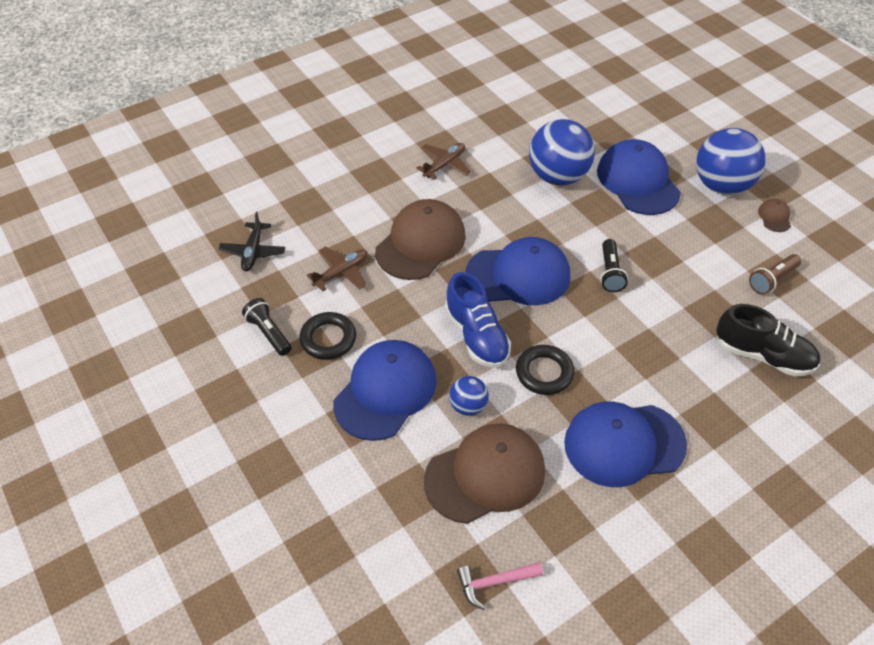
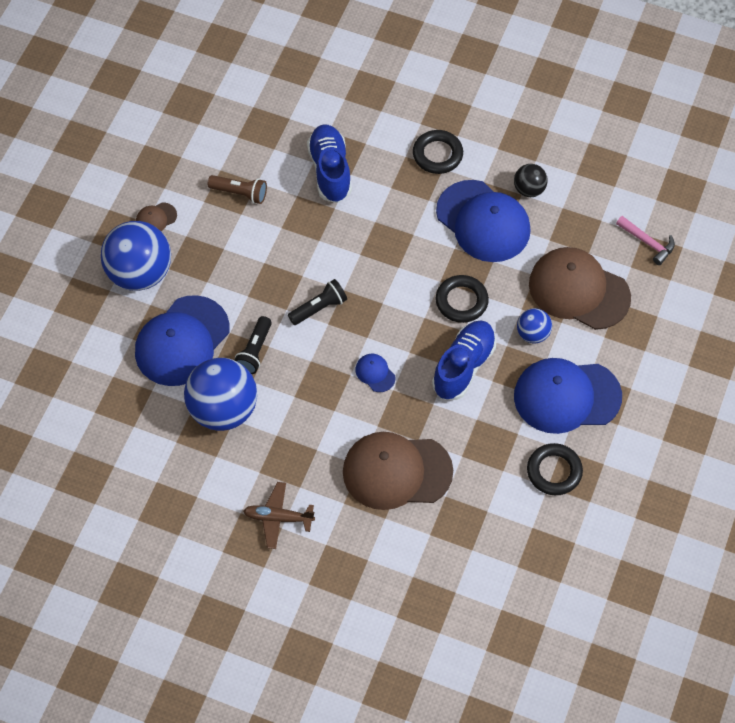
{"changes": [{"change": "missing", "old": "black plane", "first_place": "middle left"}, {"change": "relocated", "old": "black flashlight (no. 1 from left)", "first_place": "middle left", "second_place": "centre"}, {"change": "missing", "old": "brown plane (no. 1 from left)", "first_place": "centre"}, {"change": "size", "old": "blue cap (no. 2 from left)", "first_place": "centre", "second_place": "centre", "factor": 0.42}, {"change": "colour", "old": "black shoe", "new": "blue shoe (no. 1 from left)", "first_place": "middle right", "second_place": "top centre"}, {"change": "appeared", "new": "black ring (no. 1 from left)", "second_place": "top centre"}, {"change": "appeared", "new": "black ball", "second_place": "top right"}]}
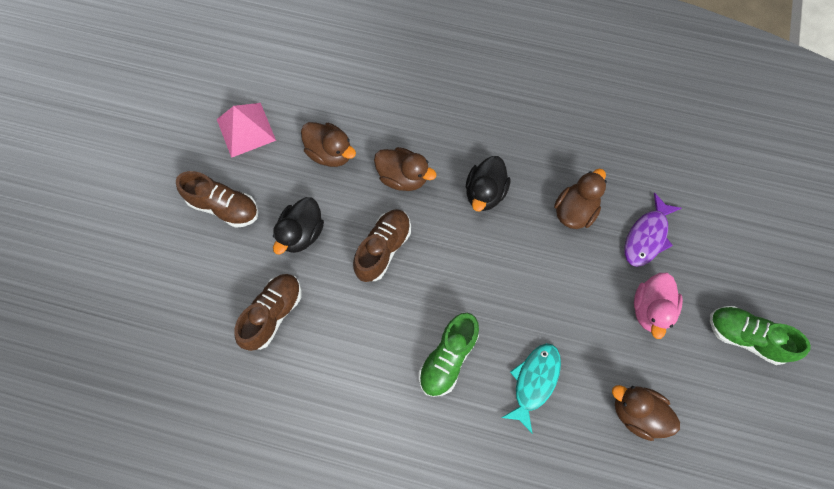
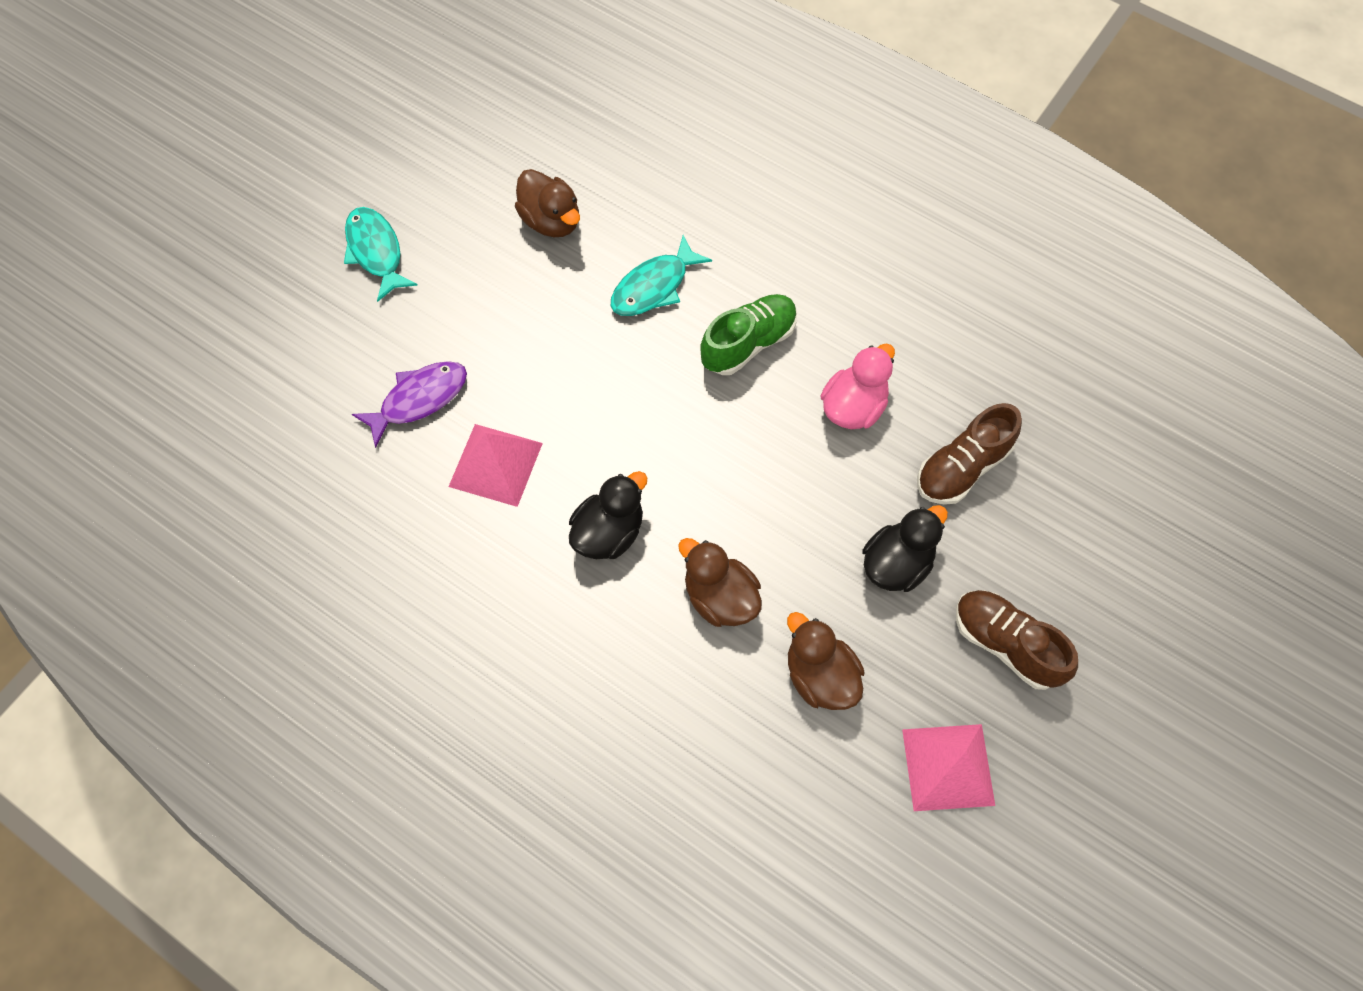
{"changes": [{"change": "missing", "old": "brown shoe (no. 3 from left)", "first_place": "centre"}, {"change": "exchanged", "old": "brown duck (no. 3 from left)", "new": "pink pyramid (no. 1 from left)", "first_place": "middle right", "second_place": "centre"}, {"change": "relocated", "old": "pink duck", "first_place": "middle right", "second_place": "centre"}, {"change": "exchanged", "old": "green shoe (no. 2 from left)", "new": "turquoise fish (no. 1 from left)", "first_place": "bottom right", "second_place": "top left"}]}
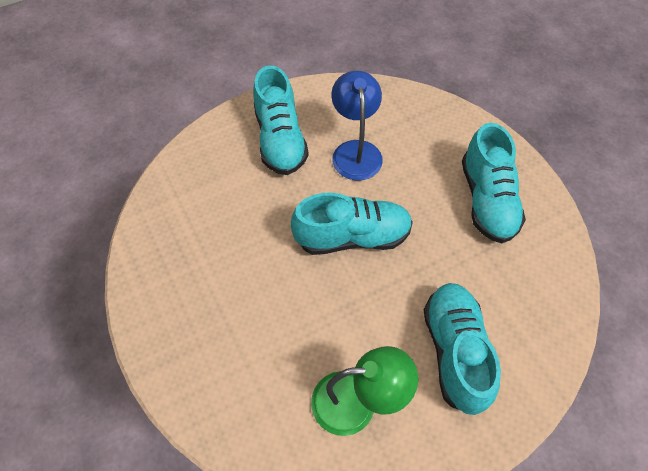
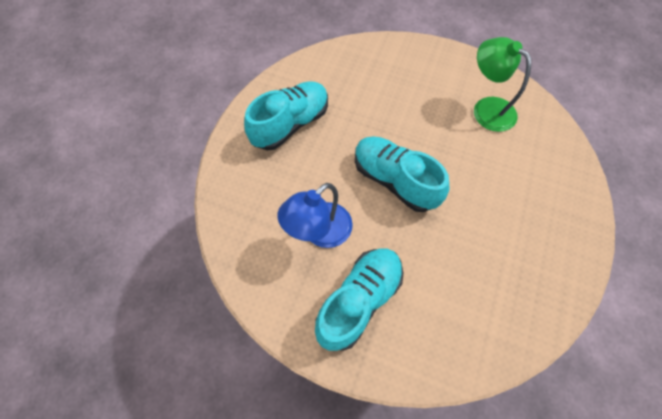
{"changes": [{"change": "missing", "old": "turquoise shoe (no. 3 from left)", "first_place": "bottom right"}]}
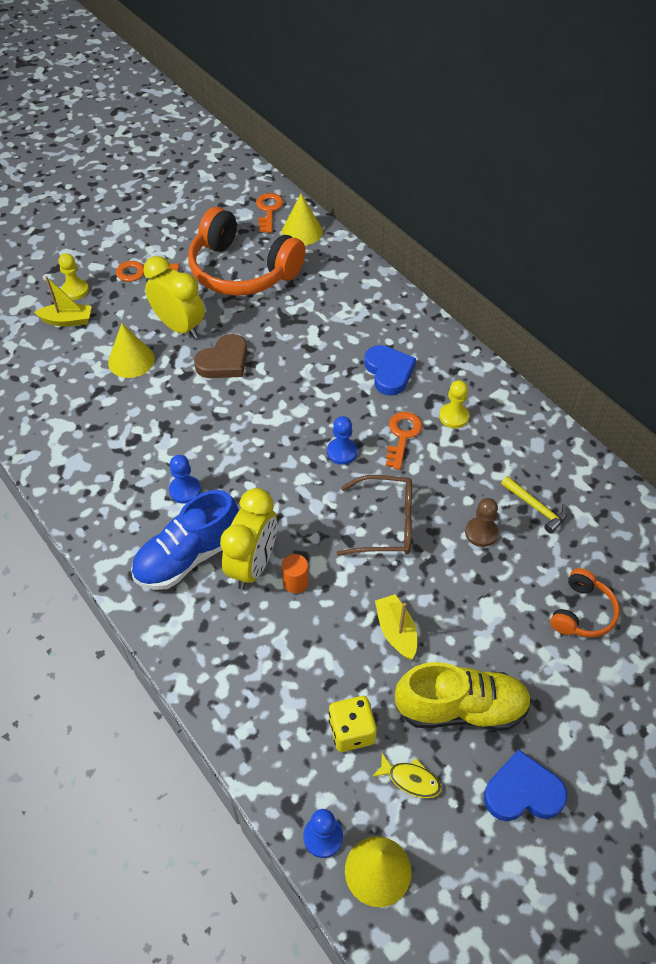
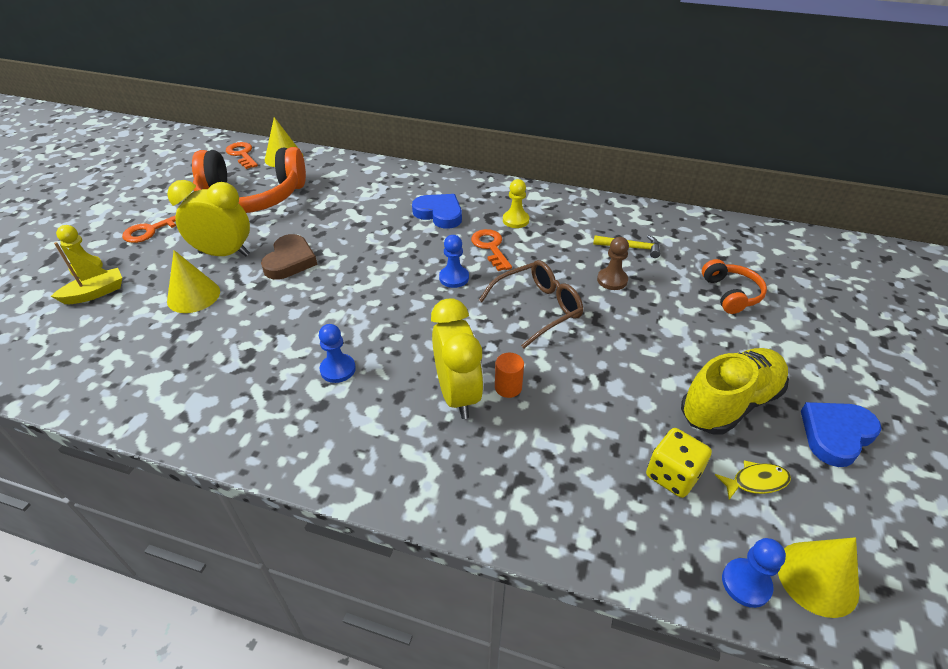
{"changes": [{"change": "missing", "old": "blue shoe", "first_place": "middle left"}, {"change": "missing", "old": "yellow boat (no. 2 from left)", "first_place": "centre"}]}
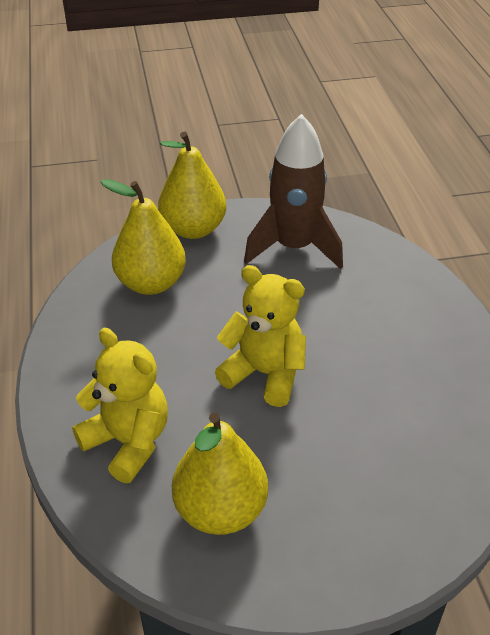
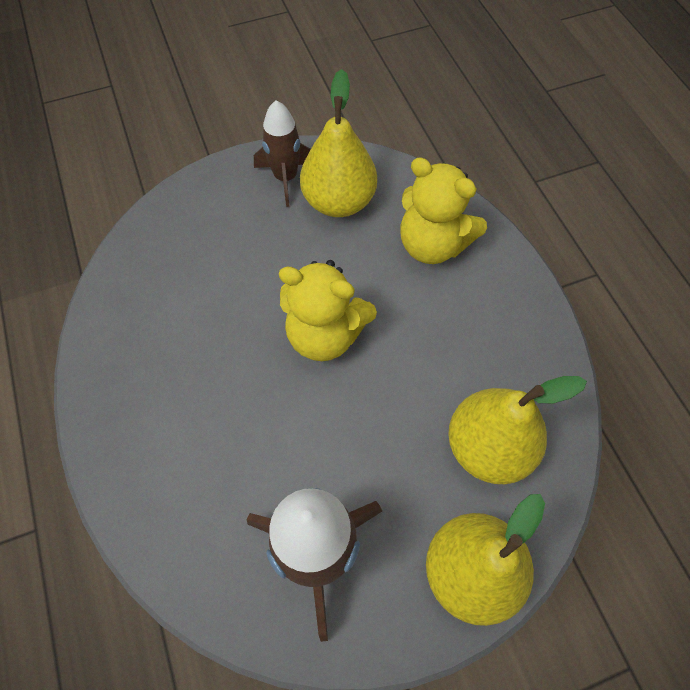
{"changes": [{"change": "appeared", "new": "brown rocket (no. 1 from left)", "second_place": "top centre"}]}
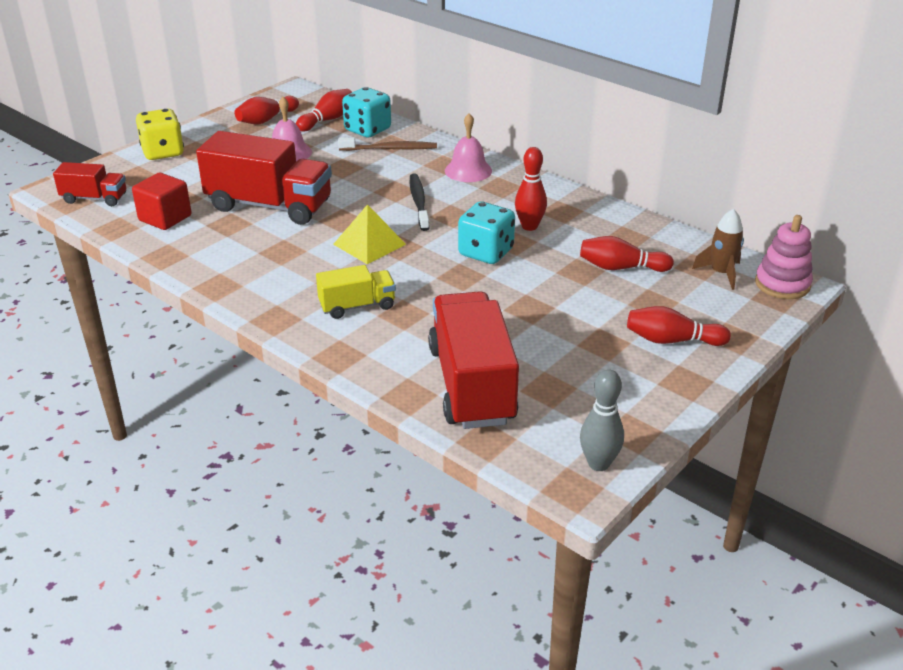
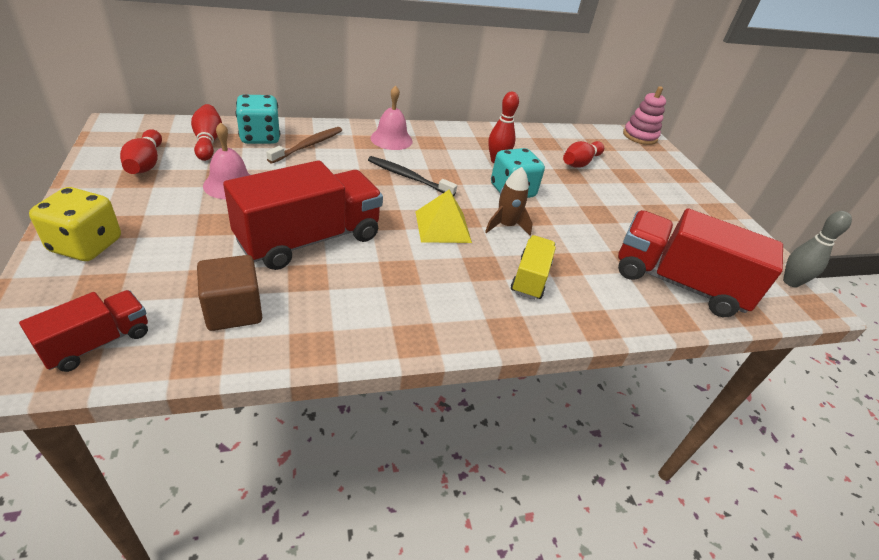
{"changes": [{"change": "colour", "old": "red cube", "new": "brown cube", "first_place": "top left", "second_place": "middle left"}, {"change": "missing", "old": "red bowling pin (no. 5 from left)", "first_place": "middle right"}, {"change": "relocated", "old": "brown rocket", "first_place": "middle right", "second_place": "centre"}]}
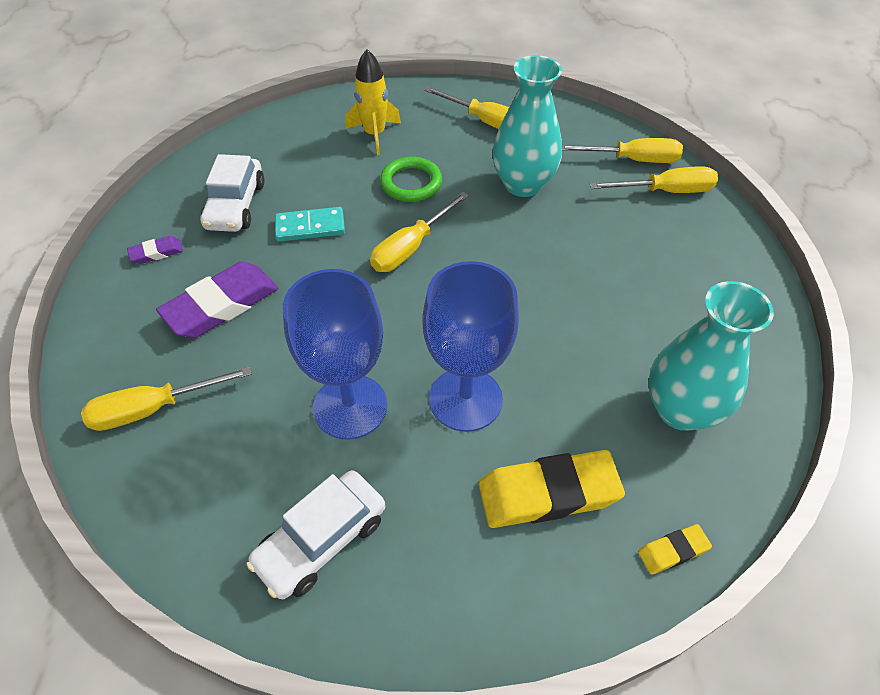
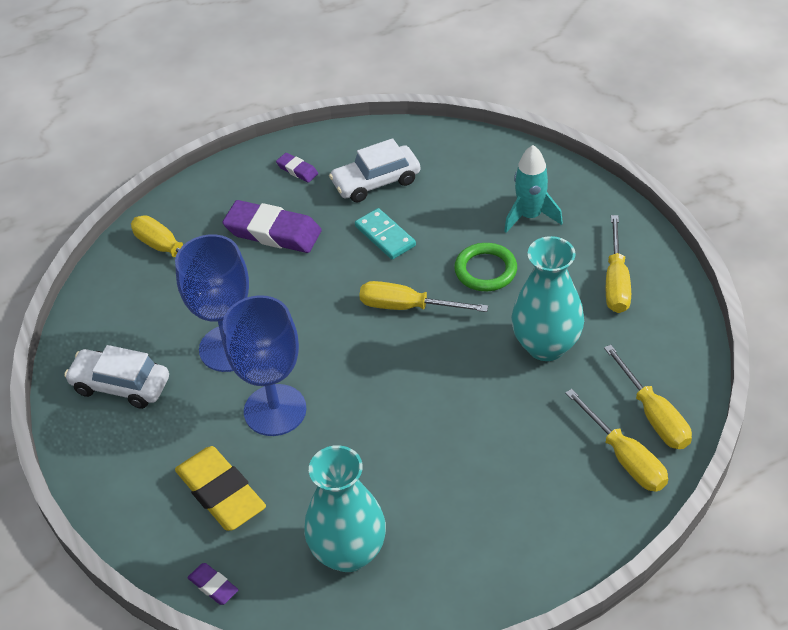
{"changes": [{"change": "colour", "old": "yellow rocket", "new": "turquoise rocket", "first_place": "top centre", "second_place": "top right"}, {"change": "colour", "old": "yellow eraser (no. 2 from left)", "new": "purple eraser (no. 1 from left)", "first_place": "bottom right", "second_place": "bottom left"}]}
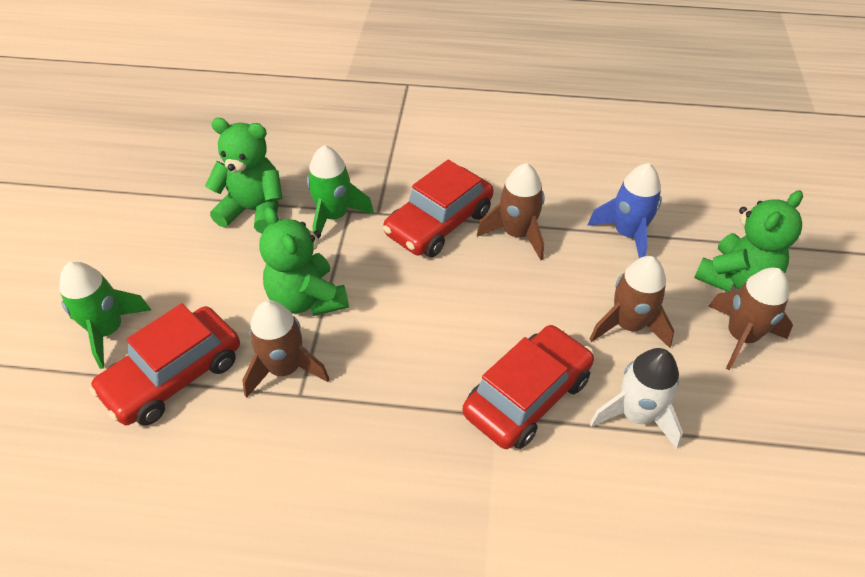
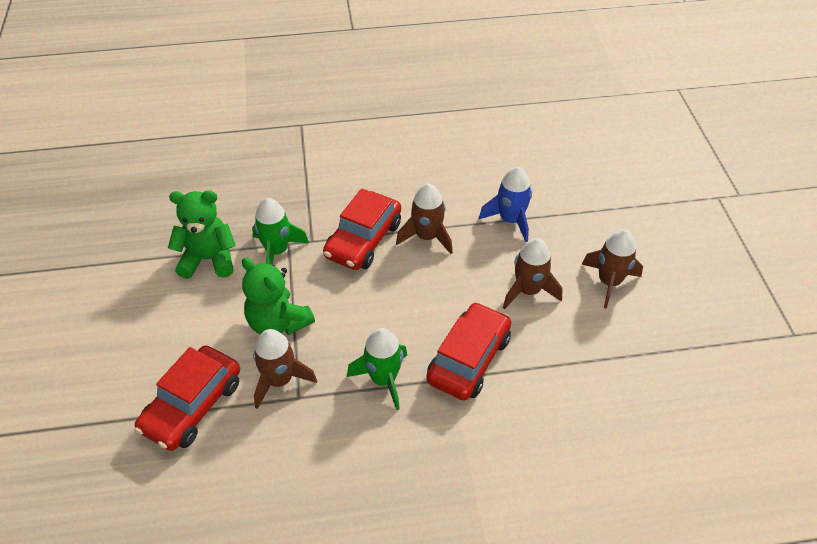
{"changes": [{"change": "relocated", "old": "green rocket (no. 1 from left in the first image)", "new": "green rocket (no. 2 from left)", "first_place": "middle left", "second_place": "bottom centre"}, {"change": "missing", "old": "white rocket", "first_place": "bottom right"}, {"change": "missing", "old": "green teddy bear (no. 3 from left)", "first_place": "middle right"}]}
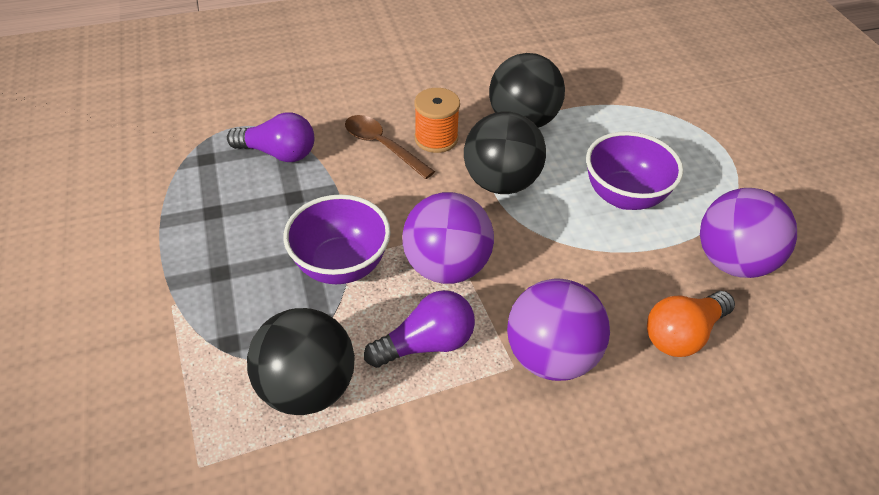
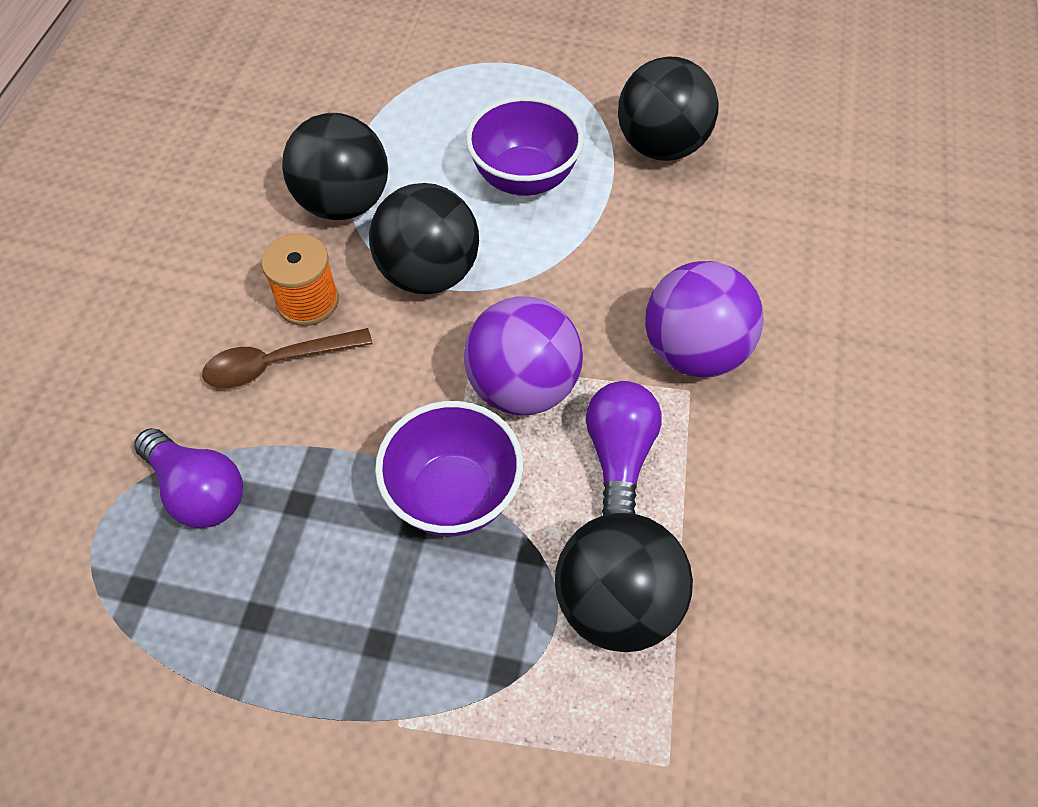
{"changes": [{"change": "spun", "old": "purple light bulb (no. 1 from left)", "first_place": "top left", "second_place": "middle left", "degrees": 90}, {"change": "missing", "old": "orange light bulb", "first_place": "middle right"}, {"change": "colour", "old": "purple ball (no. 3 from left)", "new": "black ball (no. 4 from left)", "first_place": "middle right", "second_place": "top centre"}]}
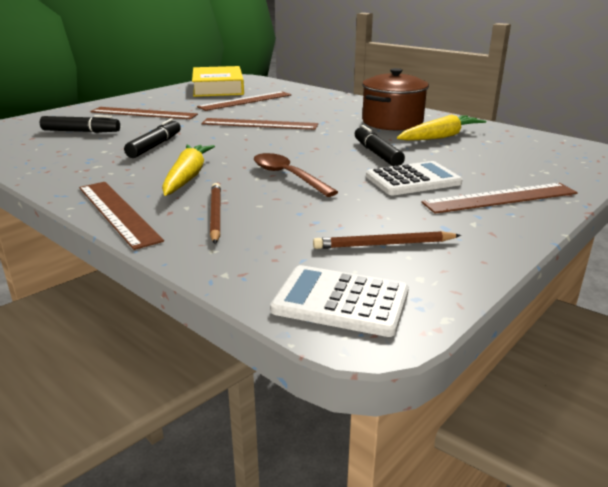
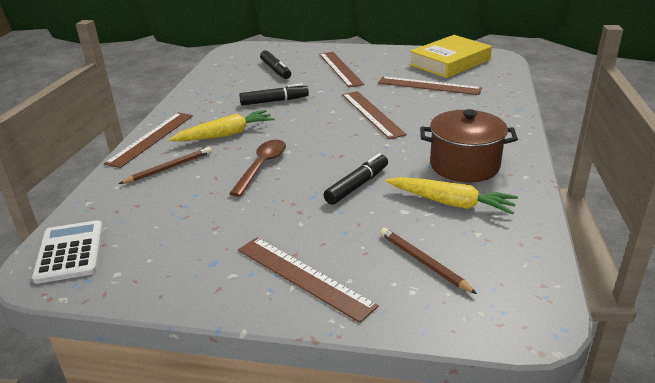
{"changes": [{"change": "relocated", "old": "brown pencil (no. 2 from left)", "first_place": "centre", "second_place": "bottom centre"}, {"change": "missing", "old": "white calculator (no. 2 from left)", "first_place": "middle right"}]}
